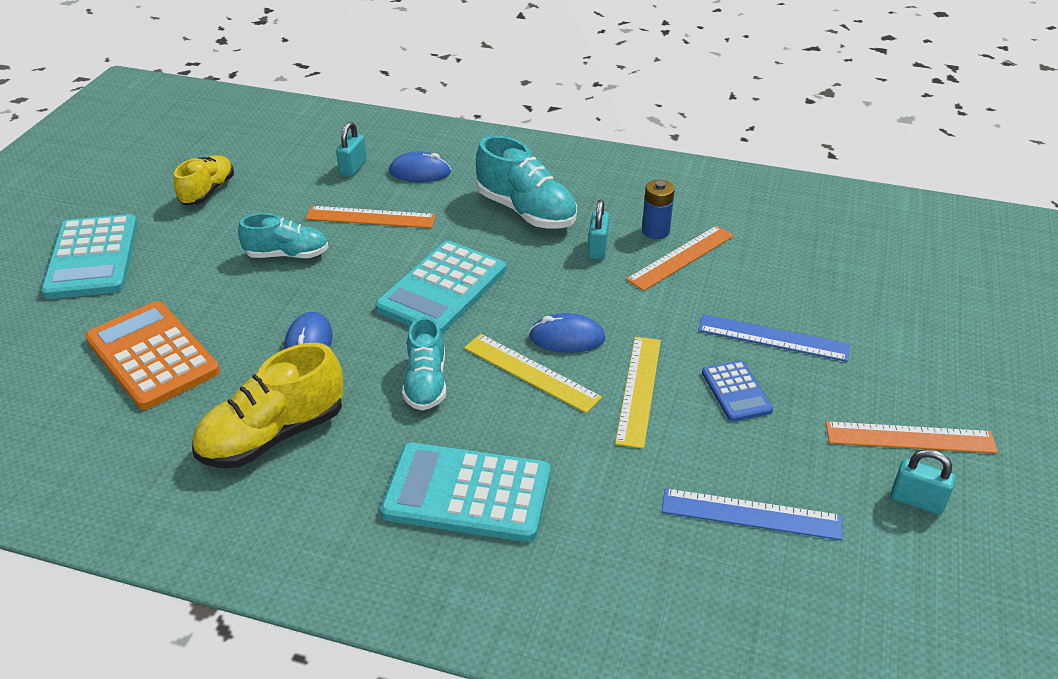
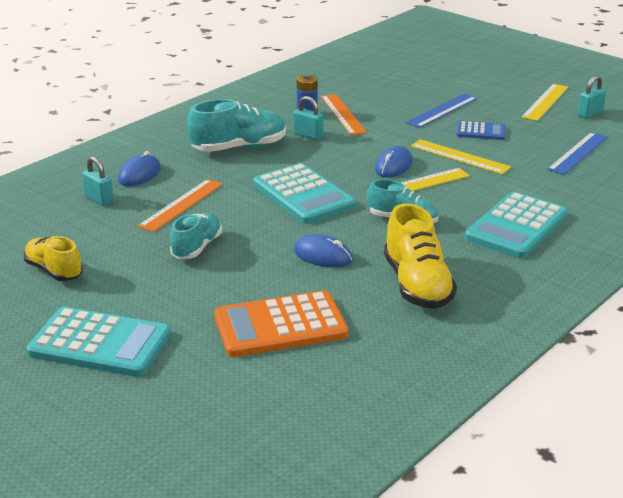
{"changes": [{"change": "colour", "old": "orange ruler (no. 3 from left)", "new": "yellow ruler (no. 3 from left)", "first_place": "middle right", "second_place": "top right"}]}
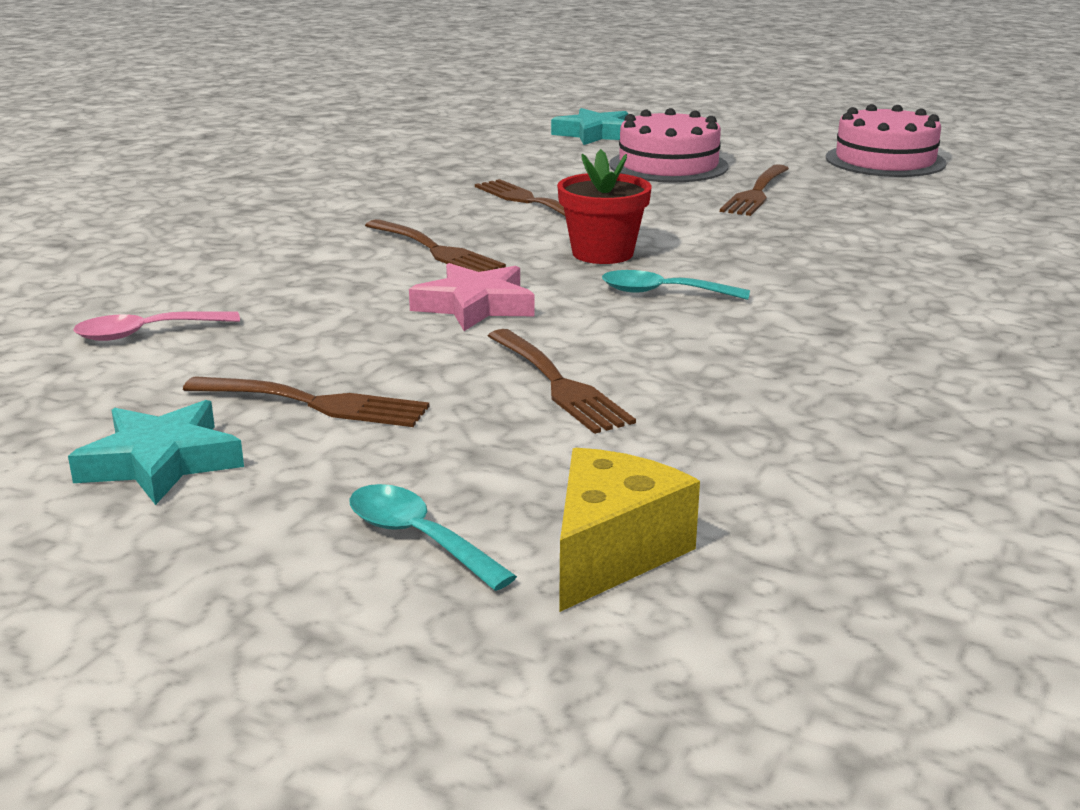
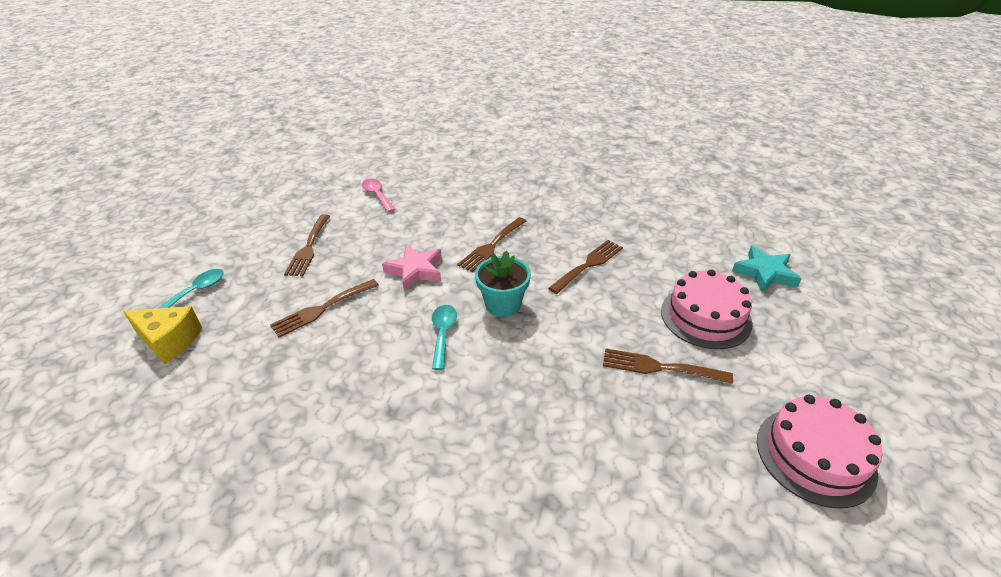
{"changes": [{"change": "missing", "old": "turquoise star (no. 1 from left)", "first_place": "middle left"}, {"change": "colour", "old": "red flower pot", "new": "turquoise flower pot", "first_place": "top centre", "second_place": "centre"}]}
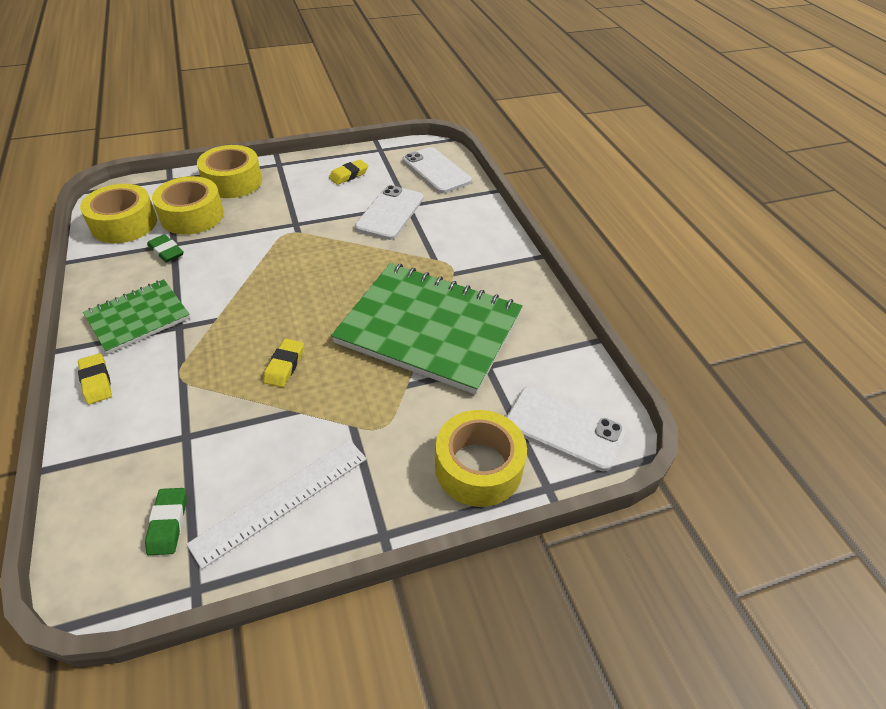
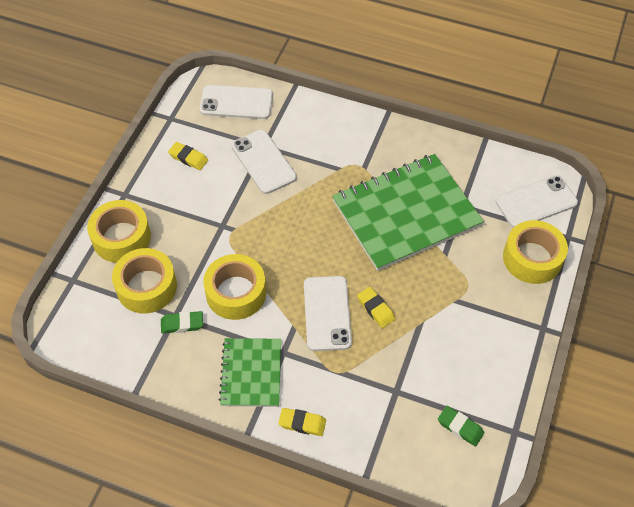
{"changes": [{"change": "relocated", "old": "yellow tape (no. 1 from left in the first image)", "new": "yellow tape (no. 3 from left)", "first_place": "top left", "second_place": "centre"}, {"change": "missing", "old": "white ruler", "first_place": "bottom left"}, {"change": "spun", "old": "yellow eraser (no. 3 from left in the first image)", "first_place": "top centre", "second_place": "top left", "degrees": -60}, {"change": "appeared", "new": "white phone (no. 3 from left)", "second_place": "centre"}]}
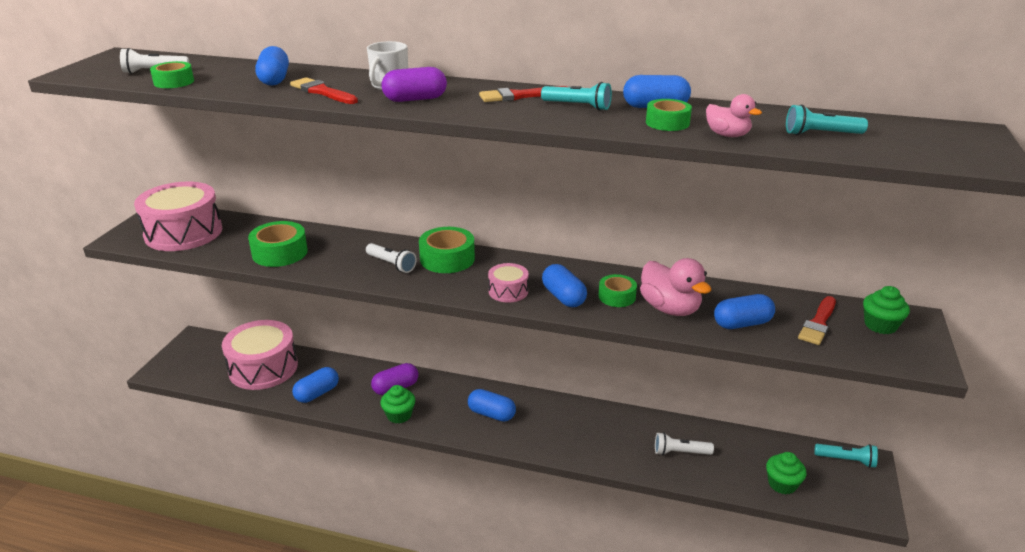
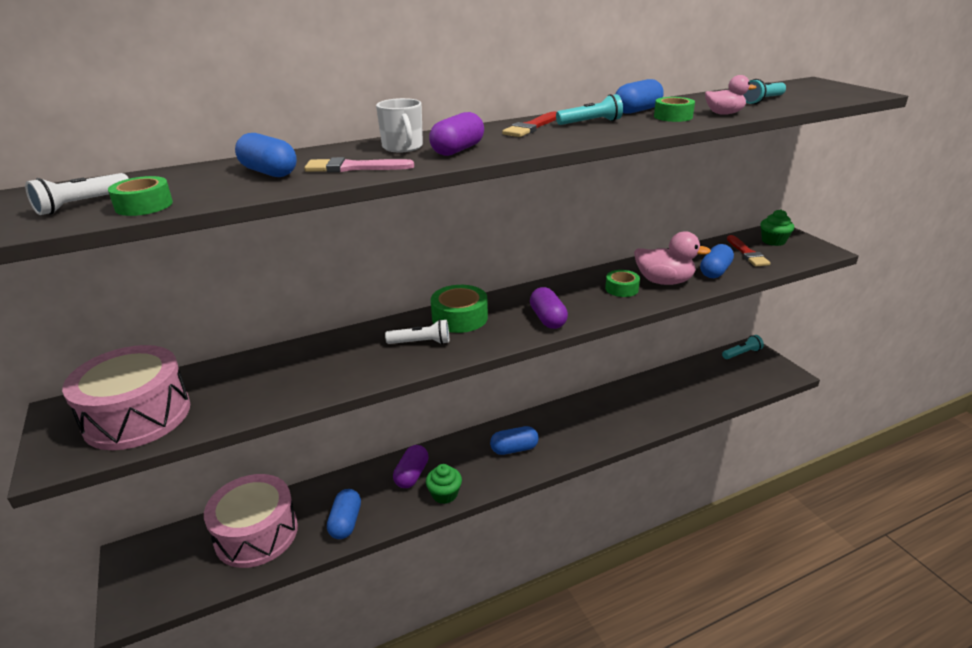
{"changes": [{"change": "missing", "old": "green tape (no. 2 from left)", "first_place": "middle left"}, {"change": "colour", "old": "red brush (no. 1 from left)", "new": "pink brush", "first_place": "top left", "second_place": "top centre"}, {"change": "exchanged", "old": "pink drum (no. 3 from left)", "new": "purple capsule (no. 3 from left)", "first_place": "centre", "second_place": "centre"}, {"change": "missing", "old": "blue capsule (no. 4 from left)", "first_place": "centre"}, {"change": "missing", "old": "white flashlight (no. 3 from left)", "first_place": "bottom right"}, {"change": "missing", "old": "green cupcake (no. 2 from left)", "first_place": "bottom right"}]}
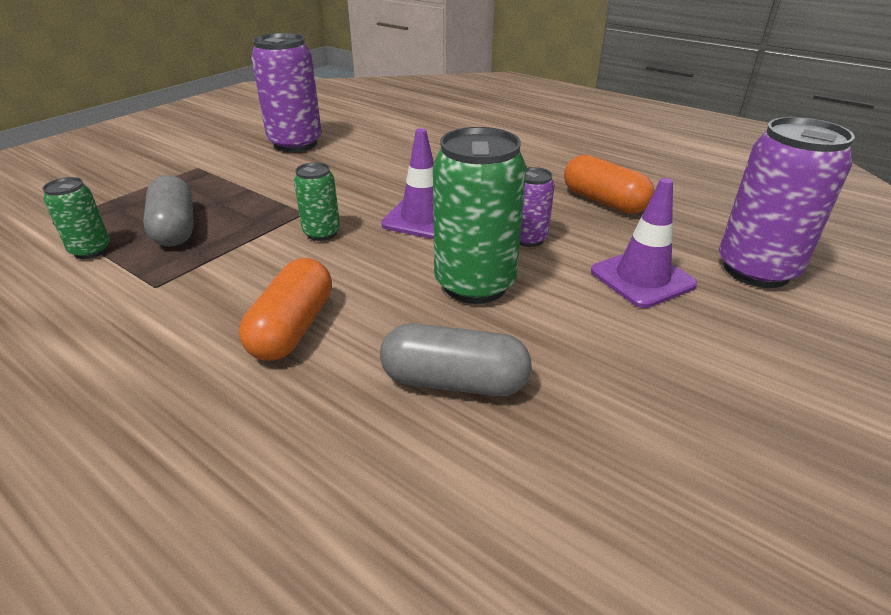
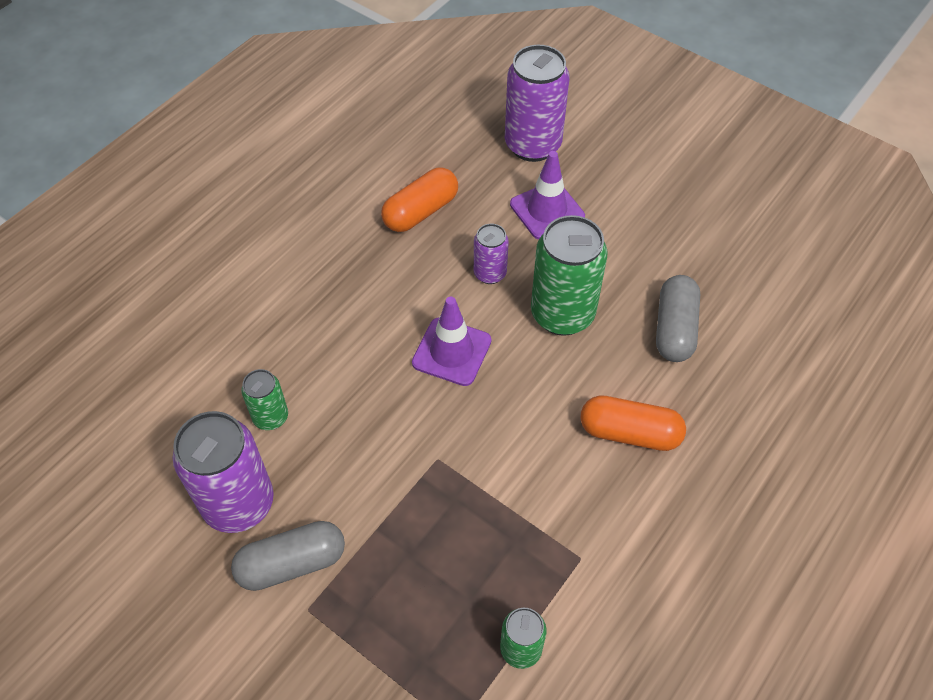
{"changes": [{"change": "relocated", "old": "grey capsule (no. 1 from left)", "first_place": "middle left", "second_place": "bottom left"}, {"change": "relocated", "old": "green can (no. 2 from left in the first image)", "new": "green can (no. 1 from left)", "first_place": "top centre", "second_place": "middle left"}]}
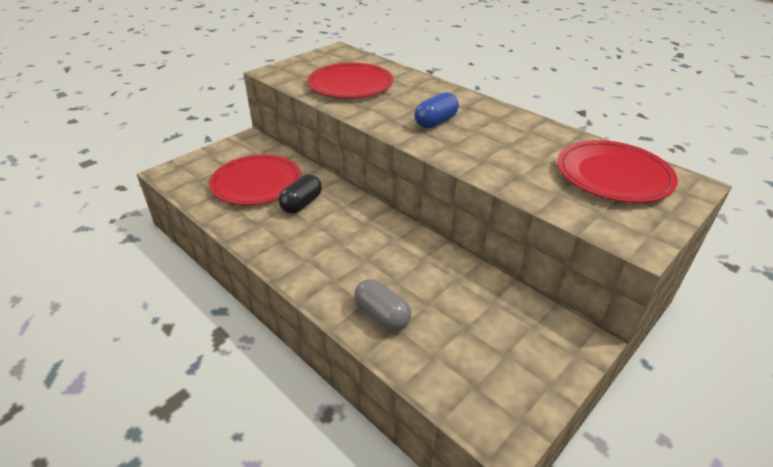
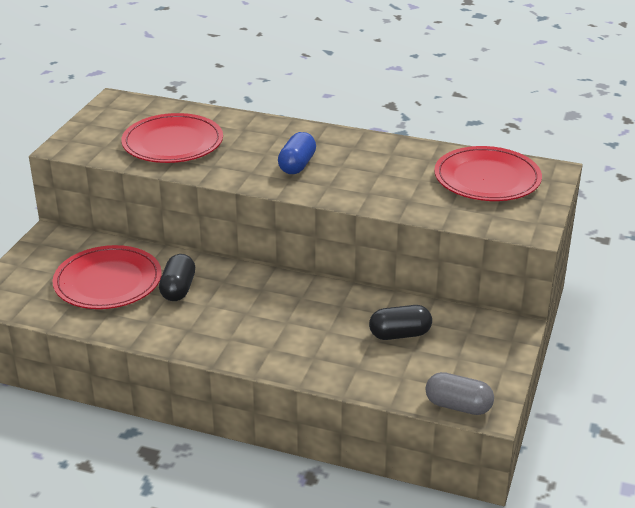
{"changes": [{"change": "relocated", "old": "grey capsule", "first_place": "centre", "second_place": "bottom right"}, {"change": "appeared", "new": "black capsule (no. 2 from left)", "second_place": "centre"}]}
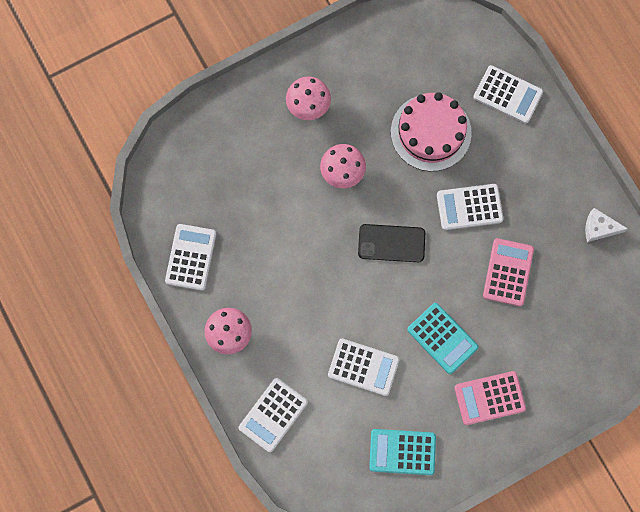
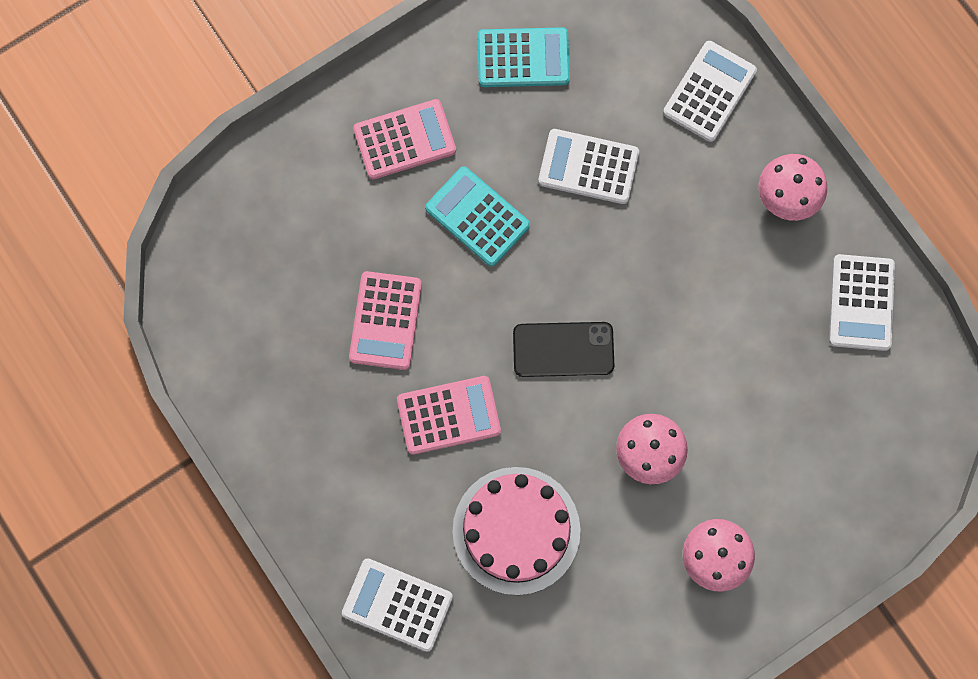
{"changes": [{"change": "colour", "old": "white calculator (no. 4 from left)", "new": "pink calculator (no. 3 from left)", "first_place": "middle right", "second_place": "centre"}, {"change": "missing", "old": "white cheese", "first_place": "middle right"}]}
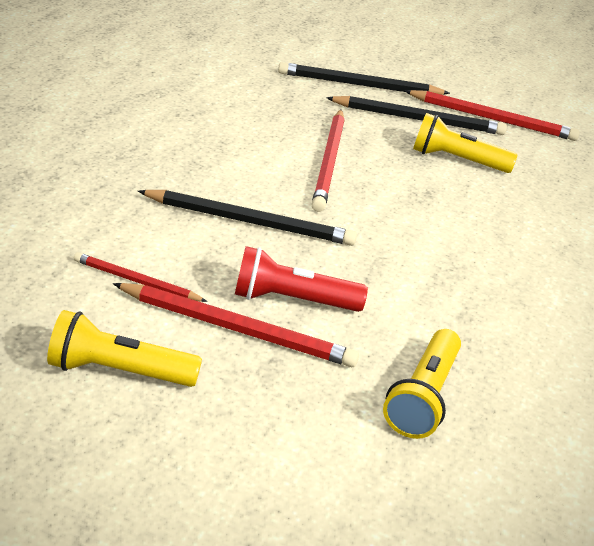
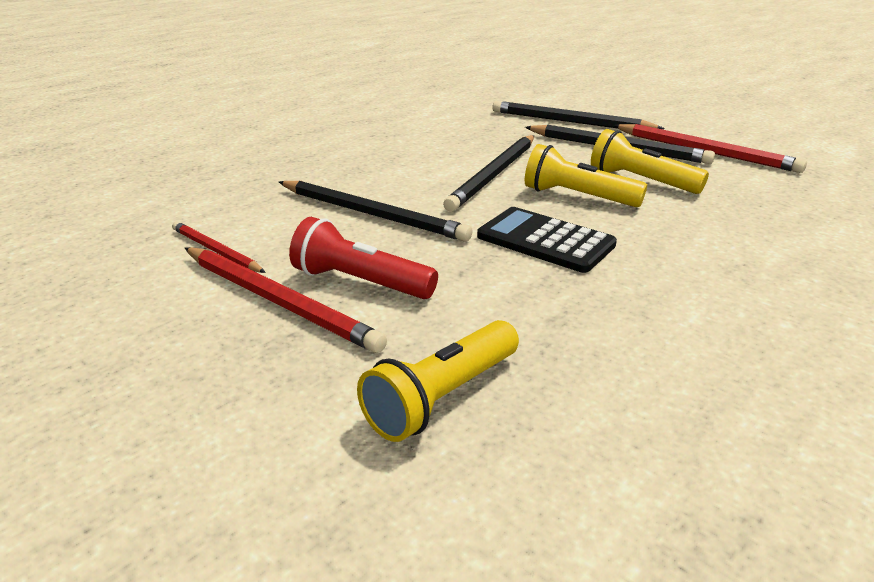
{"changes": [{"change": "relocated", "old": "yellow flashlight (no. 1 from left in the first image)", "new": "yellow flashlight (no. 2 from left)", "first_place": "middle left", "second_place": "top right"}, {"change": "colour", "old": "red pencil (no. 3 from left)", "new": "black pencil (no. 2 from left)", "first_place": "top centre", "second_place": "top centre"}, {"change": "appeared", "new": "black calculator", "second_place": "centre"}]}
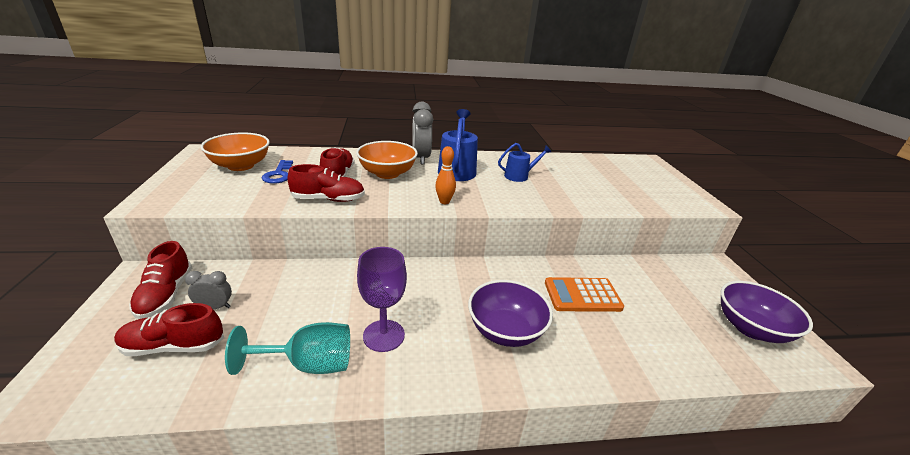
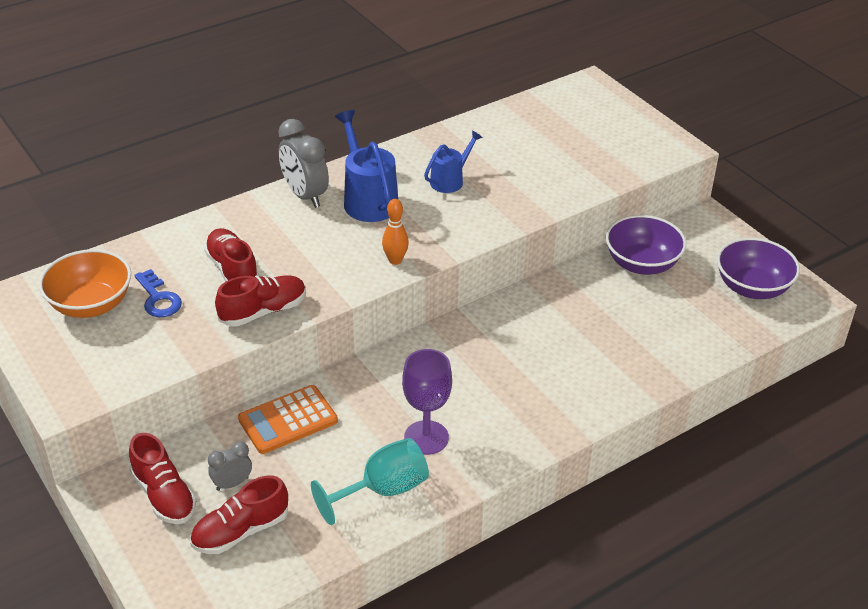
{"changes": [{"change": "missing", "old": "orange bowl (no. 2 from left)", "first_place": "centre"}, {"change": "relocated", "old": "purple bowl (no. 1 from left)", "first_place": "bottom centre", "second_place": "middle right"}, {"change": "relocated", "old": "orange calculator", "first_place": "centre", "second_place": "bottom left"}]}
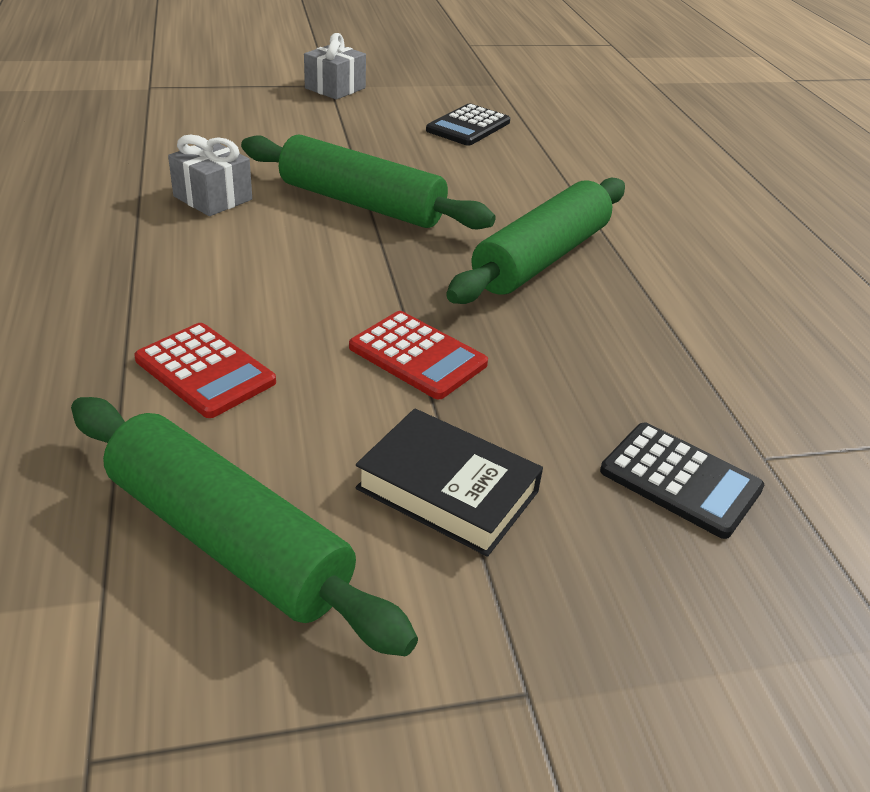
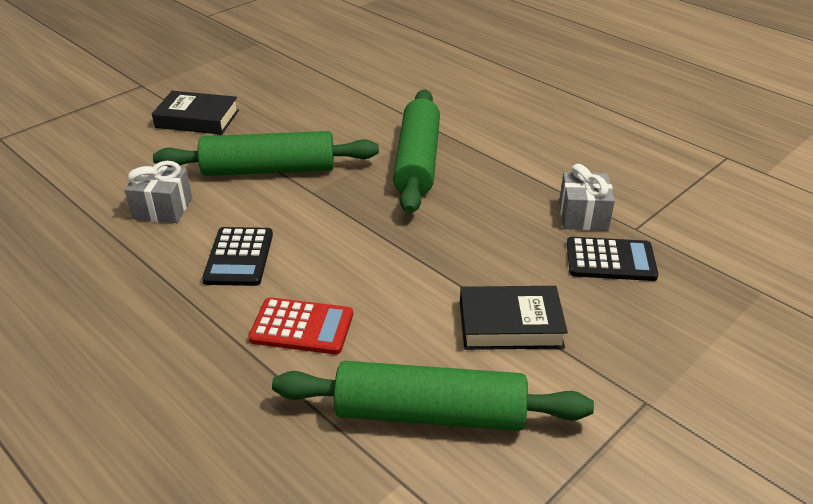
{"changes": [{"change": "relocated", "old": "grey gift (no. 2 from left)", "first_place": "top centre", "second_place": "middle right"}, {"change": "missing", "old": "red calculator (no. 2 from left)", "first_place": "centre"}, {"change": "relocated", "old": "black calculator (no. 1 from left)", "first_place": "top centre", "second_place": "middle left"}, {"change": "appeared", "new": "black book (no. 1 from left)", "second_place": "top left"}]}
